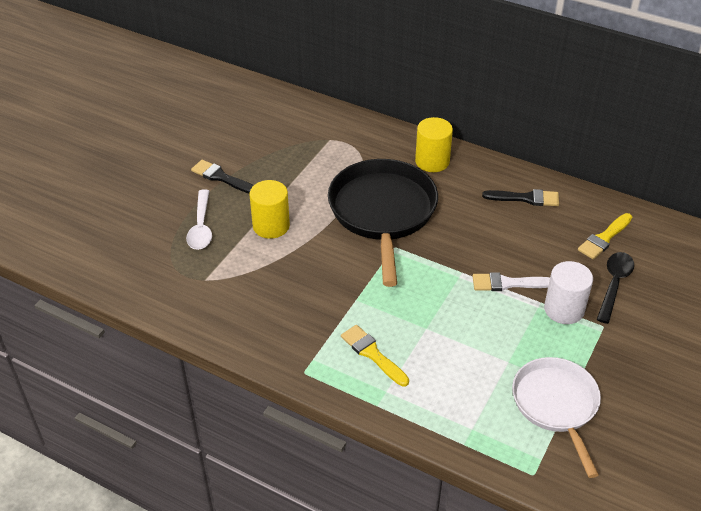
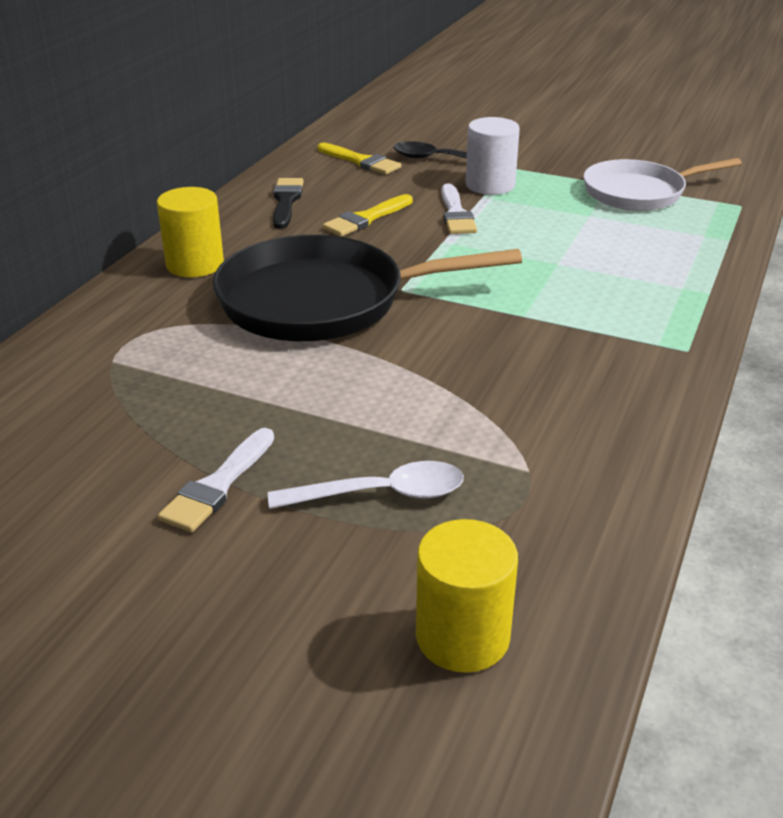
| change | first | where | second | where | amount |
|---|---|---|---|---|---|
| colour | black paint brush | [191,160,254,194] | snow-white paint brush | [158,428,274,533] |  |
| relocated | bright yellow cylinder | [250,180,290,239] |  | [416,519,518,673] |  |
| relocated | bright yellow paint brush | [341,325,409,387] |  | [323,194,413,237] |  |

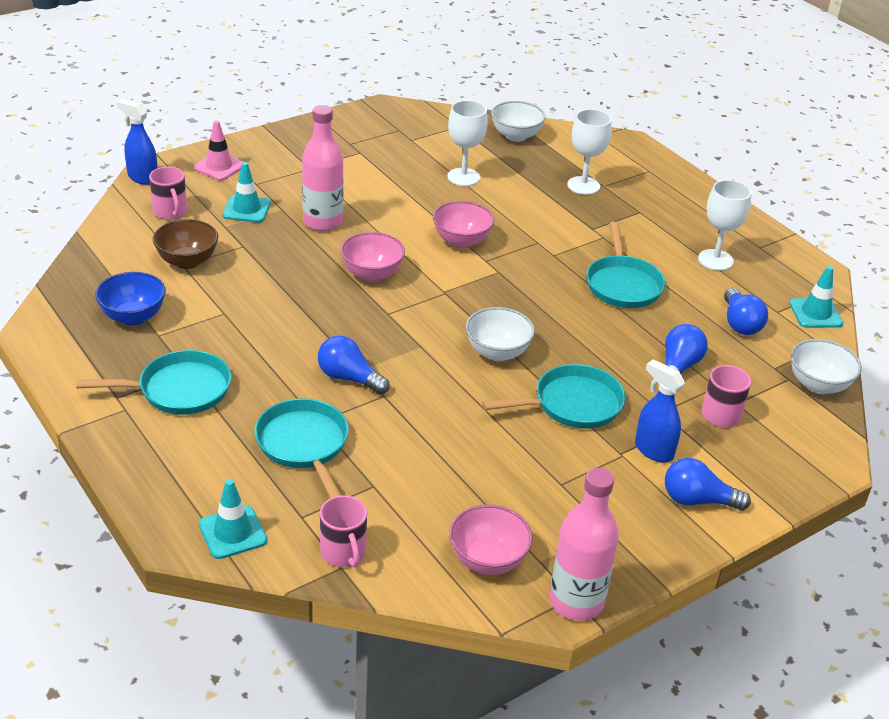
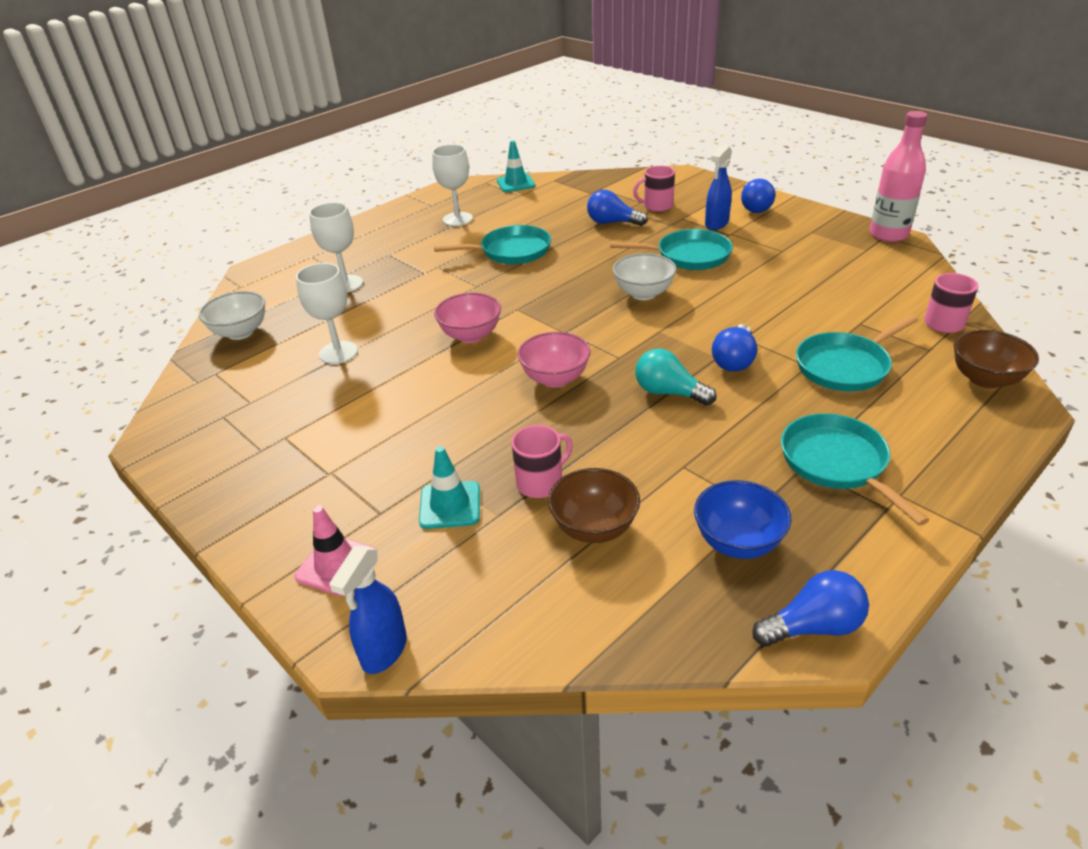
| change | first | where | second | where | amount |
|---|---|---|---|---|---|
| missing | rosy flask | [302,105,344,231] |  |  |  |
| relocated | rosy tea mug | [149,167,187,220] |  | [512,425,573,498] |  |
| relocated | cobalt light bulb | [724,288,768,335] |  | [752,570,869,646] |  |
| missing | snow-white deep dish | [791,339,862,394] |  |  |  |
| spun | teal skillet | [482,364,625,428] |  | [610,229,733,270] | 120 degrees clockwise |
| exchanged | teal safety cone | [199,479,267,559] | brown deep dish | [954,330,1039,389] |  |
| missing | rosy deep dish | [449,504,533,575] |  |  |  |
| appeared |  |  | teal light bulb | [635,349,716,406] |  |

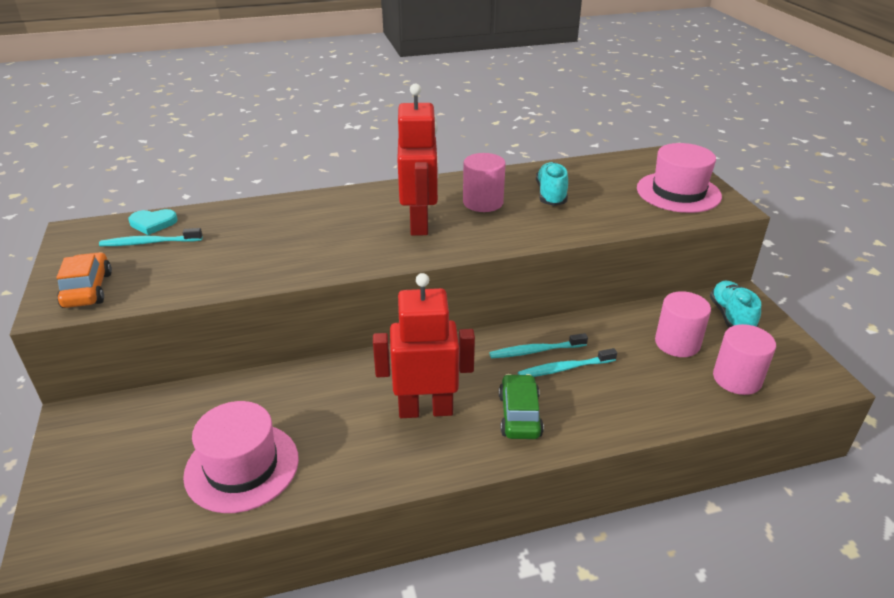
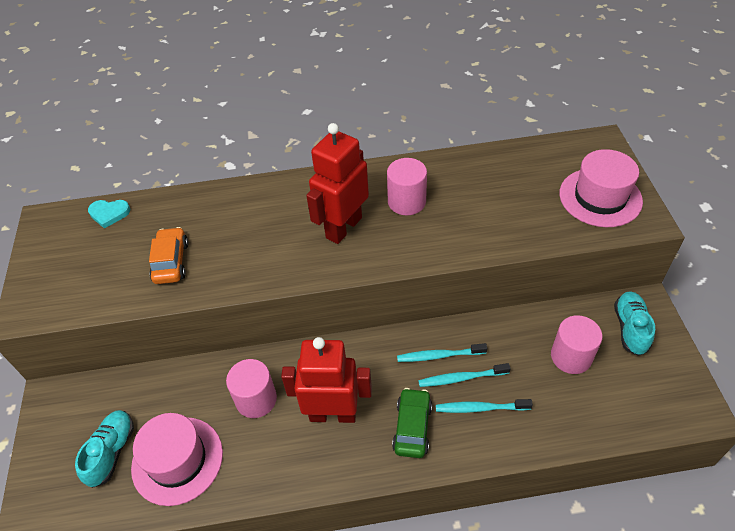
| change | first | where | second | where | amount |
|---|---|---|---|---|---|
| spun | crimson robot | [397,83,439,236] |  | [306,123,369,244] | 150 degrees counterclockwise |
| relocated | teal sneaker | [536,162,568,206] |  | [75,410,134,488] |  |
| relocated | teal tooth brush | [99,228,203,246] |  | [436,399,533,413] |  |
| relocated | orange automobile | [56,252,112,308] |  | [149,227,188,284] |  |
| relocated | rosy cylinder | [713,324,776,395] |  | [226,359,277,418] |  |

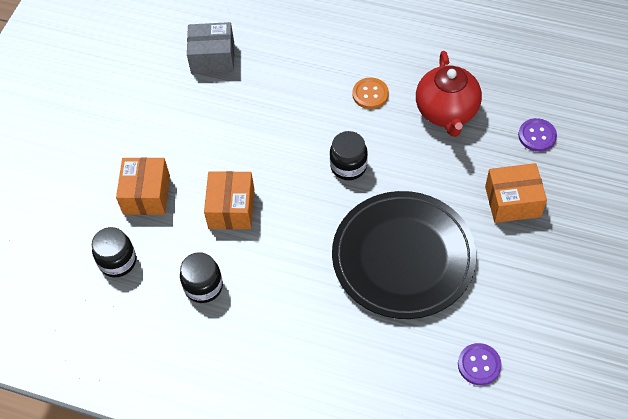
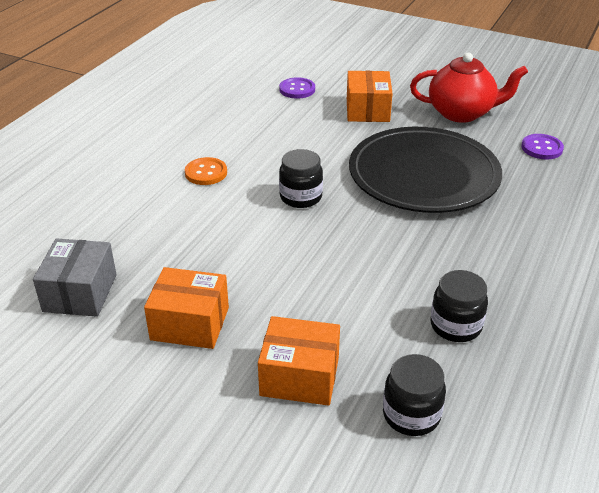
| change | first | where | second | where | amount |
|---|---|---|---|---|---|
| relocated | crimson tea pot | [416,51,482,137] |  | [410,53,528,123] |  |
| relocated | orange parcel | [204,171,254,229] |  | [144,267,229,349] |  |

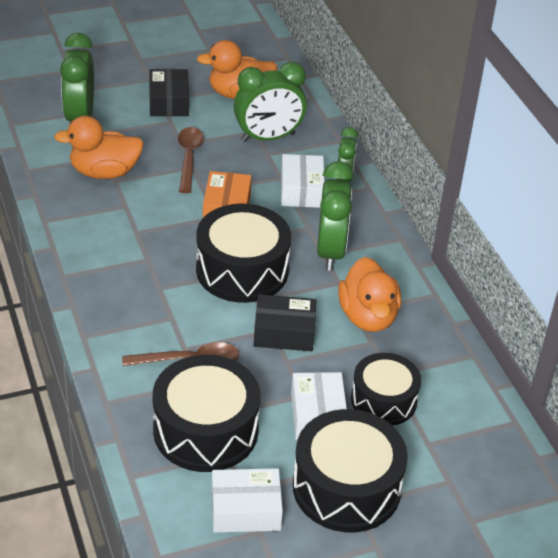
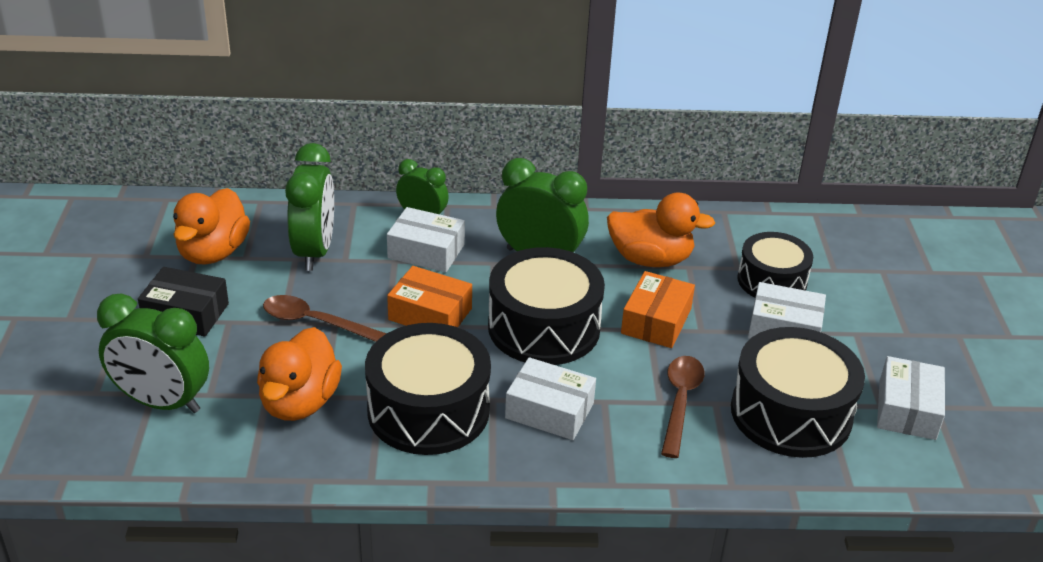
| change | first | where | second | where | amount |
|---|---|---|---|---|---|
| colour | black parcel | [254,294,317,351] | orange parcel | [621,271,695,348] |  |
| relocated | black toy drum | [293,409,408,532] |  | [365,323,491,455] |  |
| appeared |  |  | snow-white parcel | [505,357,596,440] |  |

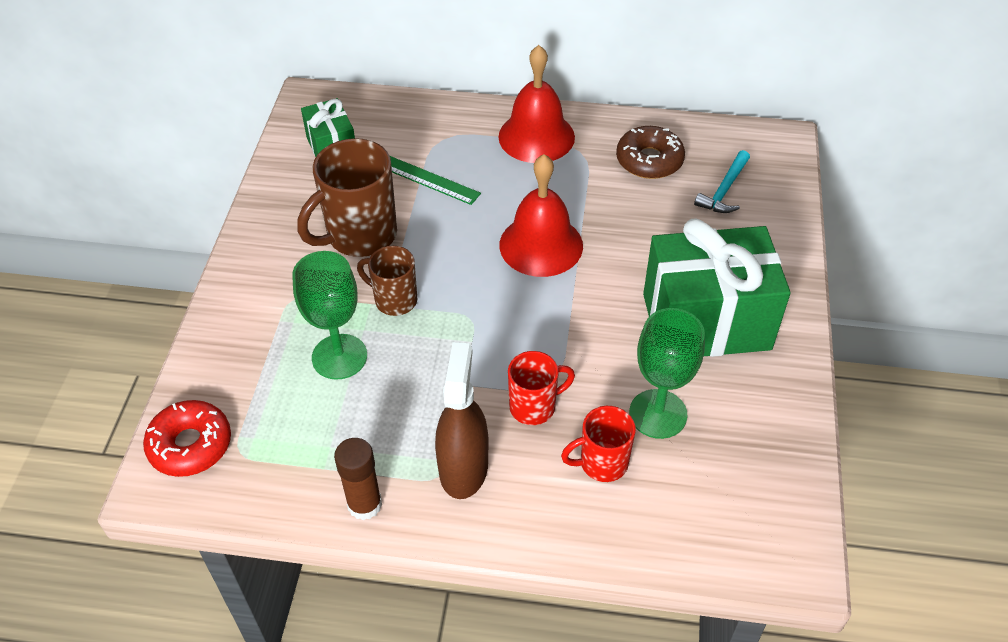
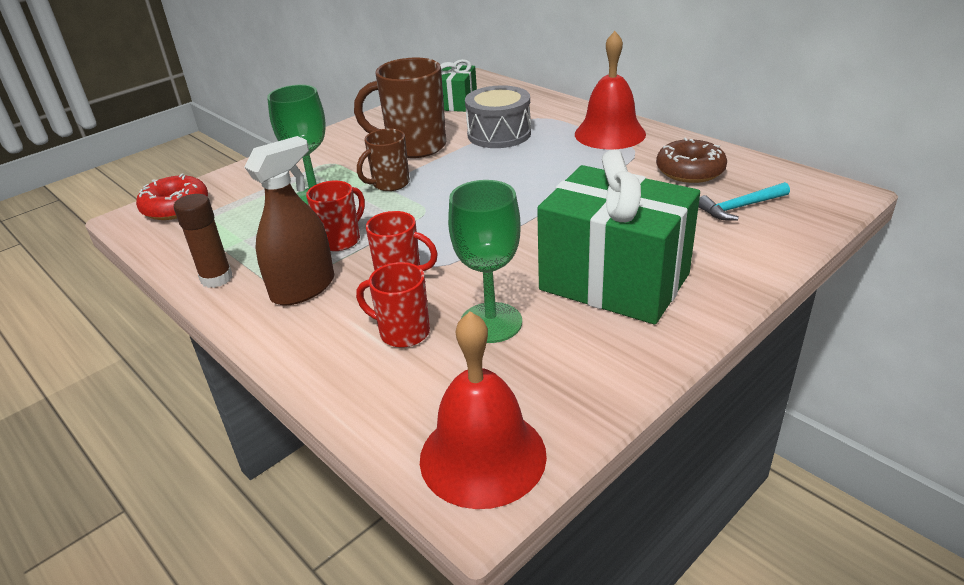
| change | first | where | second | where | amount |
|---|---|---|---|---|---|
| relocated | crimson bell | [499,154,583,277] |  | [420,311,547,509] |  |
| exchanged | emerald ruler | [390,156,481,205] | grey toy drum | [465,85,531,148] |  |
| spun | brown tea mug | [357,246,417,316] |  | [357,129,410,191] | 105 degrees counterclockwise |
| appeared |  |  | crimson tea mug | [306,181,365,251] |  |

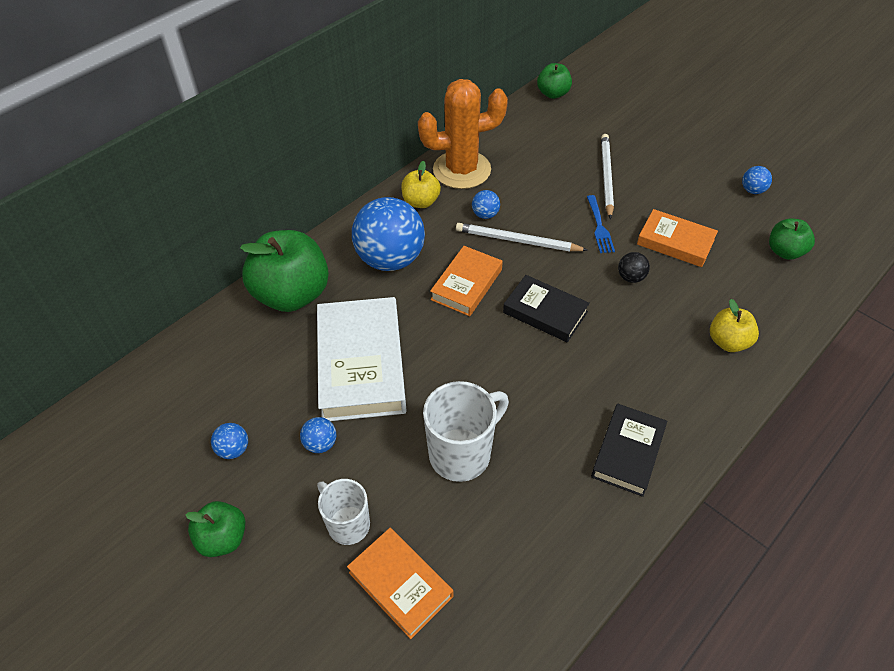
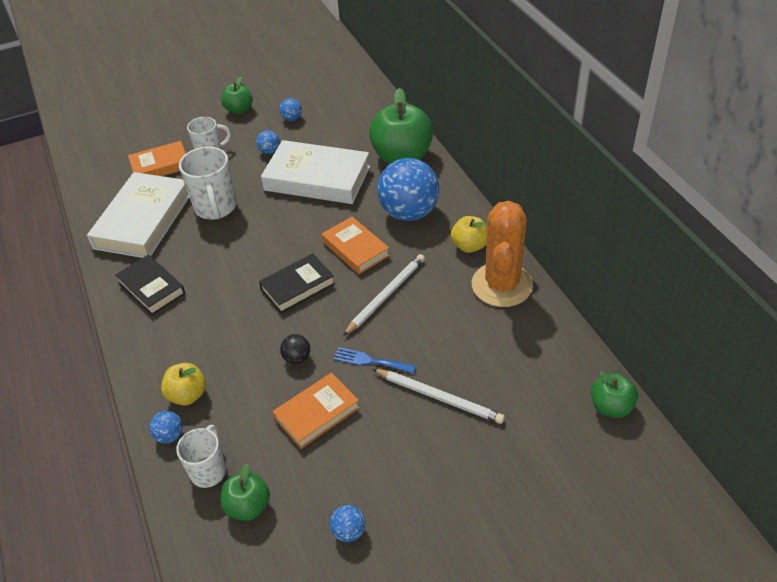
| change | first | where | second | where | amount |
|---|---|---|---|---|---|
| relocated | cobalt play ball | [472,190,500,219] |  | [149,411,183,443] |  |
| appeared |  |  | snow-white hardback | [87,172,189,258] |  |
| appeared |  |  | snow-white tea mug | [176,425,226,488] |  |

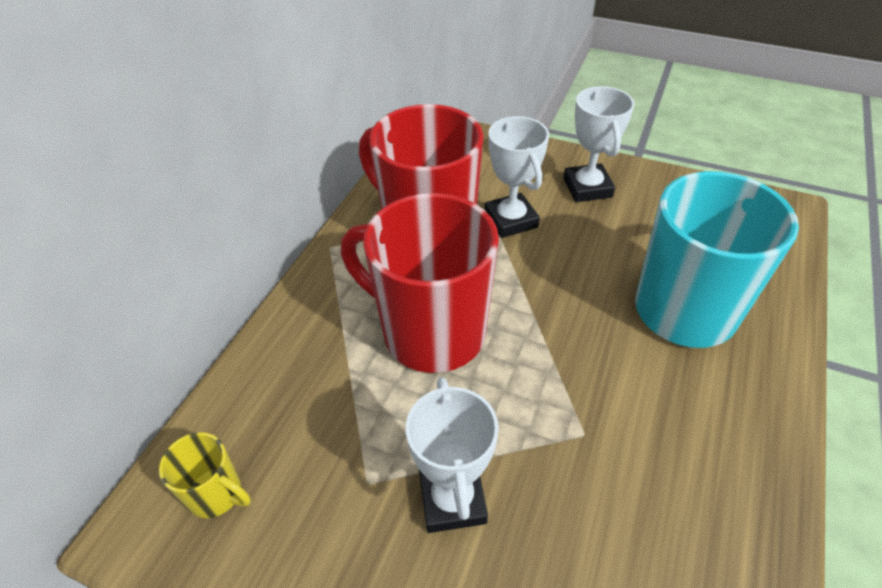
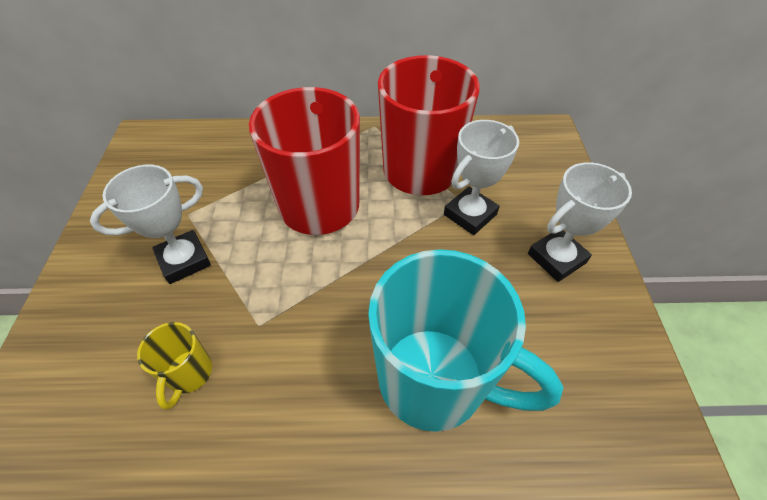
| change | first | where | second | where | amount |
|---|---|---|---|---|---|
| relocated | bright yellow tea mug | [159,432,251,518] |  | [137,322,212,410] |  |

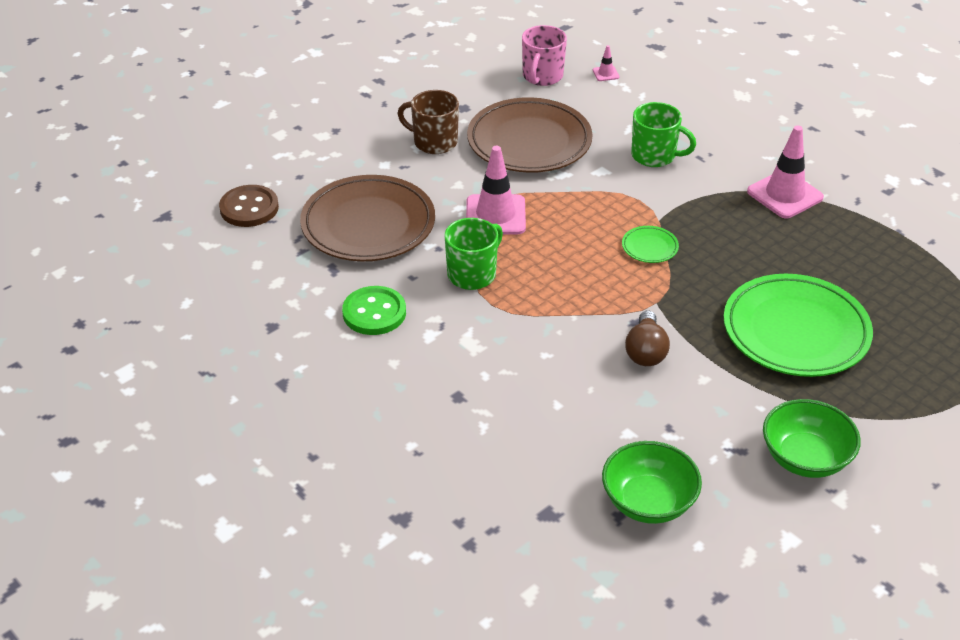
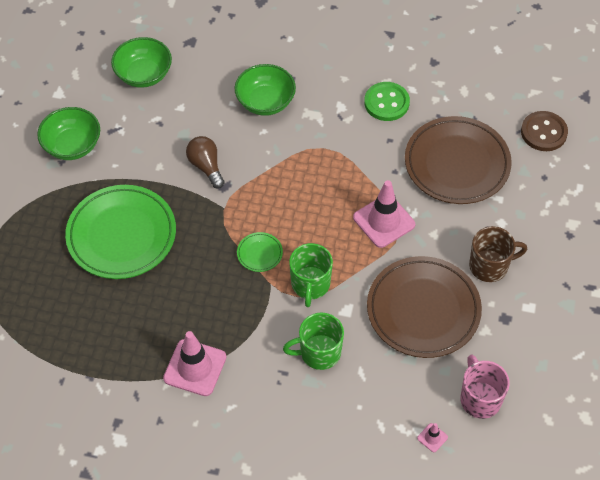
| change | first | where | second | where | amount |
|---|---|---|---|---|---|
| relocated | emerald tea mug | [444,218,503,290] |  | [289,243,333,307] |  |
| appeared |  |  | emerald deep dish | [235,64,296,116] |  |

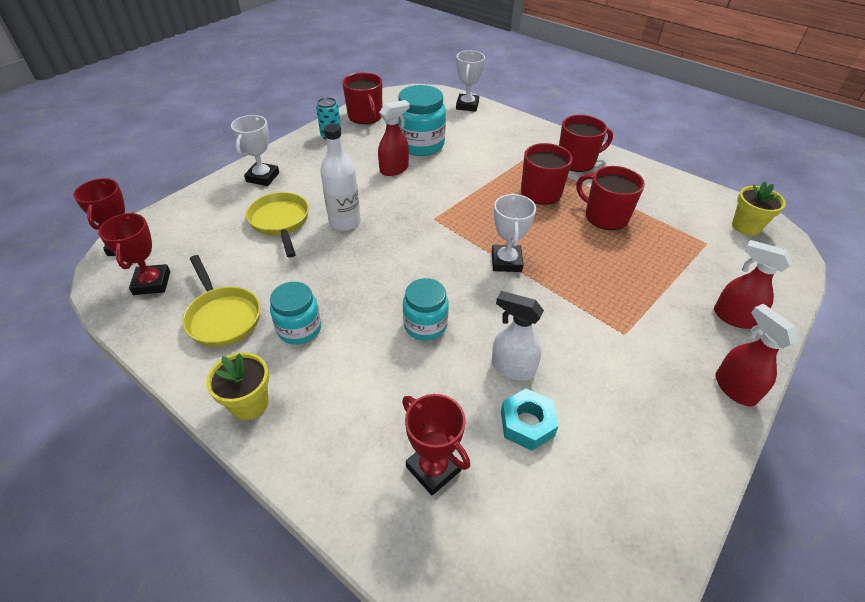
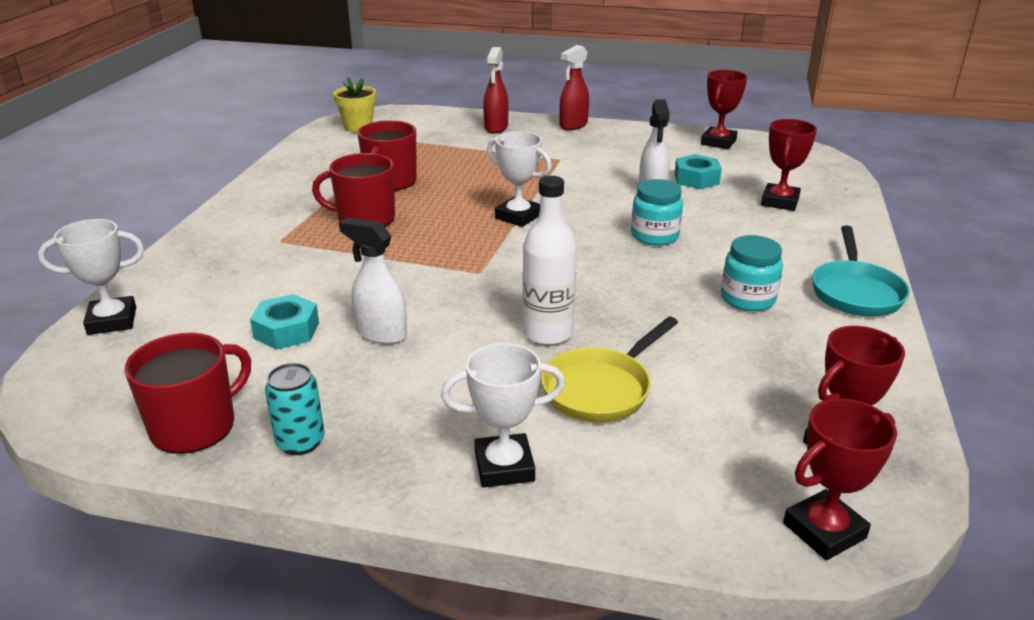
| change | first | where | second | where | amount |
|---|---|---|---|---|---|
| exchanged | teal jar | [398,85,446,156] | teal nut | [250,294,319,350] |  |
| colour | crimson spray bottle | [378,100,410,176] | snow-white spray bottle | [339,217,407,344] |  |
| missing | crimson tea mug | [559,115,613,172] |  |  |  |
| spun | snow-white prize cup | [492,194,536,272] |  | [487,131,551,227] | 60 degrees clockwise |
| missing | bright yellow skillet | [182,255,260,347] |  |  |  |
| exchanged | bright yellow potted plant | [206,352,269,420] | teal skillet | [812,225,910,317] |  |
| appeared |  |  | crimson prize cup | [701,70,747,149] |  |

